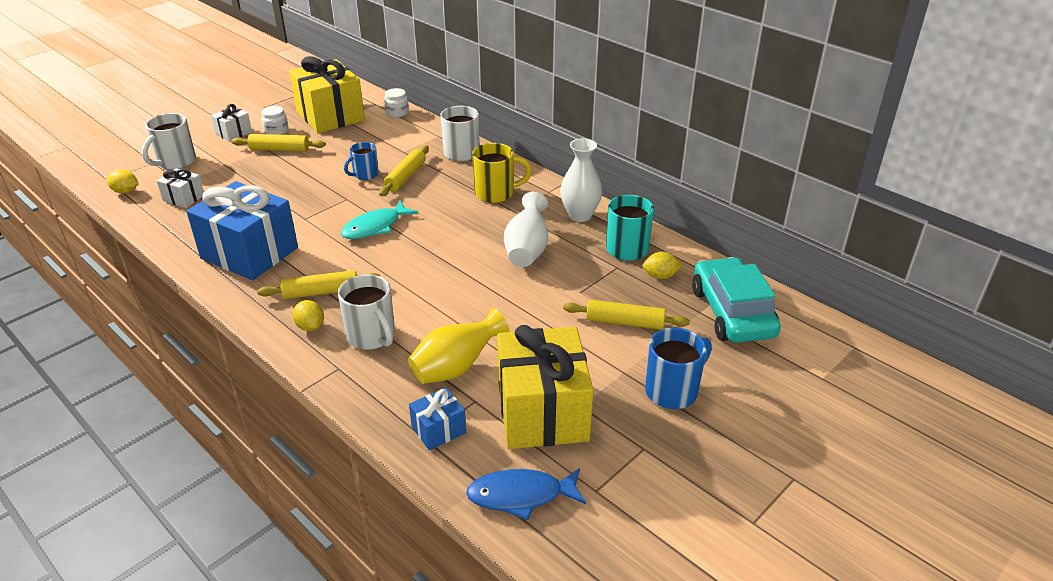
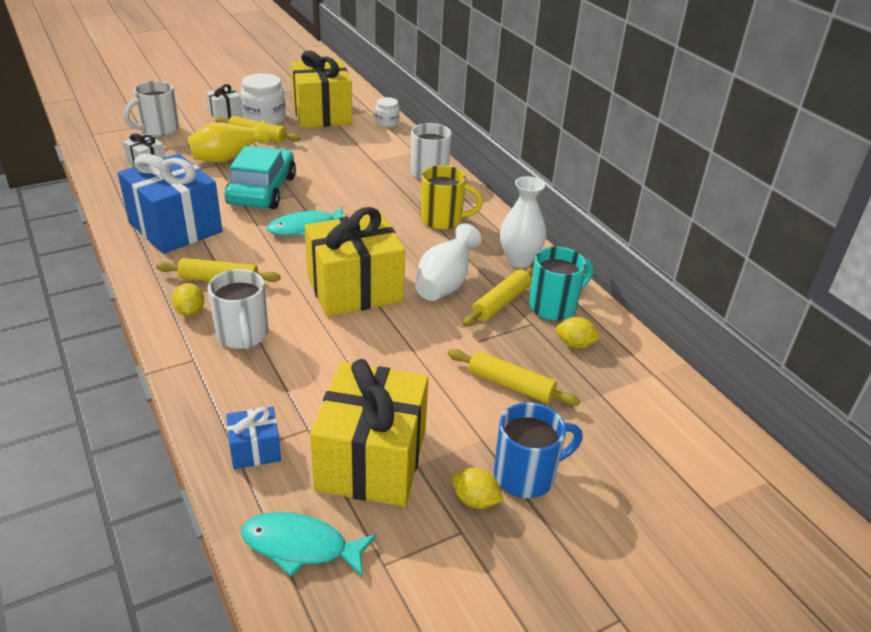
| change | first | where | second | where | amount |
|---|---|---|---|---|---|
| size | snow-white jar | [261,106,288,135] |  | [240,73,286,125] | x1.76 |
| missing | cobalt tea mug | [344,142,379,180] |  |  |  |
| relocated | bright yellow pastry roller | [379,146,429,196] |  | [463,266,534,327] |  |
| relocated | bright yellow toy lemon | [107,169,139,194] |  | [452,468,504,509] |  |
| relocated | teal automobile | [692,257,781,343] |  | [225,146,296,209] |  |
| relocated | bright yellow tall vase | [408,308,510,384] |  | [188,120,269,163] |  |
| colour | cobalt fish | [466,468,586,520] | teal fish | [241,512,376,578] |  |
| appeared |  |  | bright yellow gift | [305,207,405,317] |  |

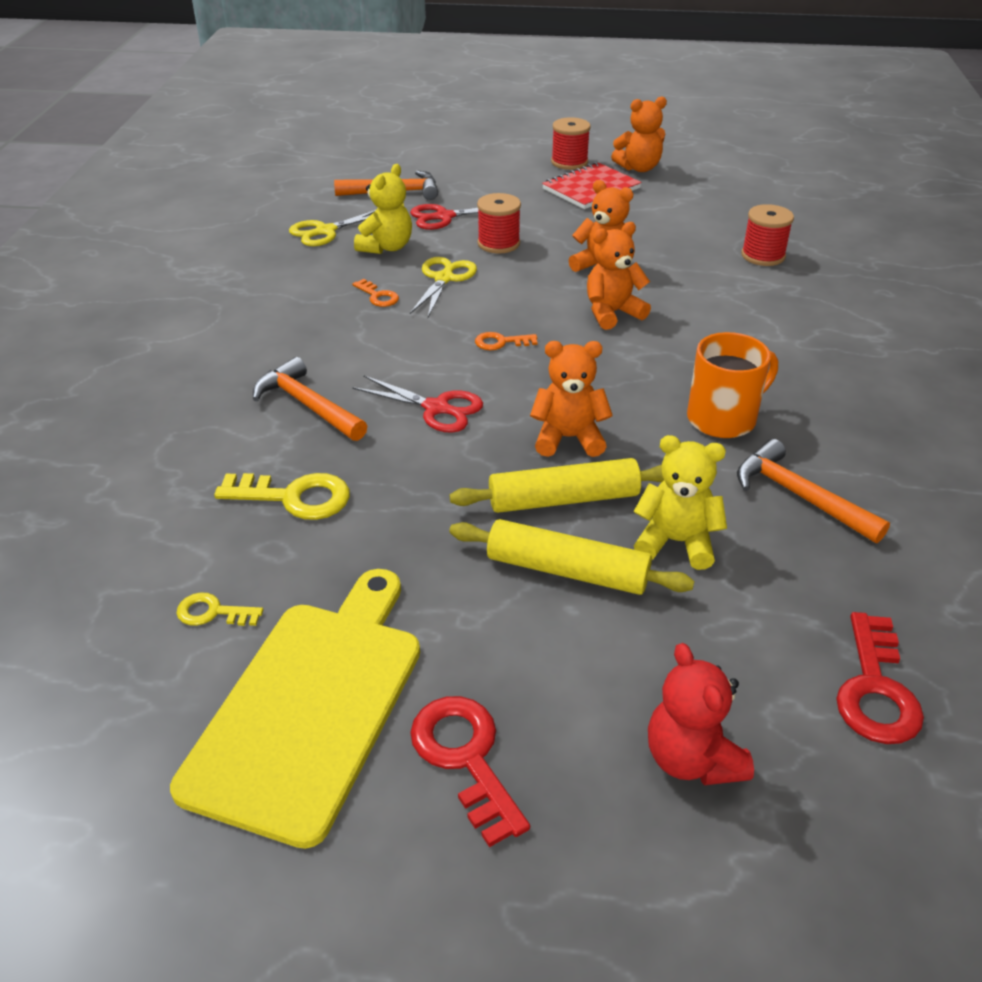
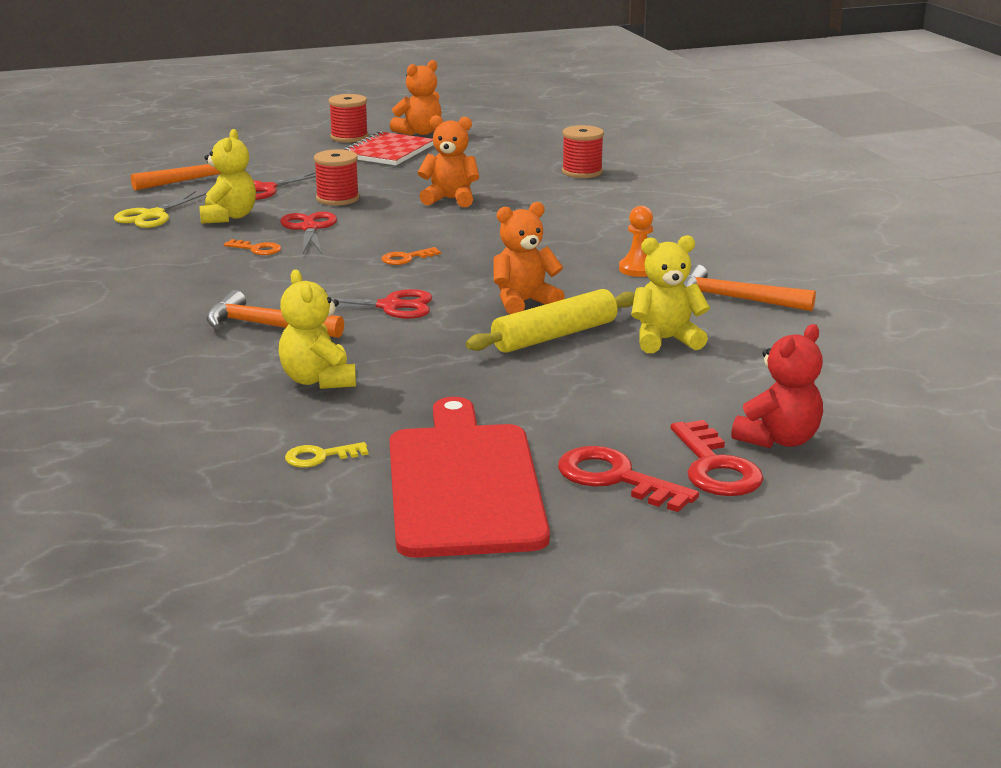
| change | first | where | second | where | amount |
|---|---|---|---|---|---|
| missing | orange stuffed bear | [587,222,651,330] |  |  |  |
| colour | bright yellow pair of scissors | [410,257,477,317] | crimson pair of scissors | [280,212,337,254] |  |
| exchanged | orange tea mug | [687,332,778,438] | orange game pawn | [619,206,653,277] |  |
| exchanged | bright yellow key | [214,473,350,520] | bright yellow stuffed bear | [279,270,356,389] |  |
| missing | bright yellow pastry roller | [449,519,694,595] |  |  |  |
| colour | bright yellow cutting board | [170,569,420,849] | crimson cutting board | [389,397,550,558] |  |
| relocated | crimson key | [836,612,924,744] |  | [670,420,764,496] |  |
| spun | crimson stuffed bear | [648,643,754,785] |  | [731,324,823,448] | 90 degrees counterclockwise |

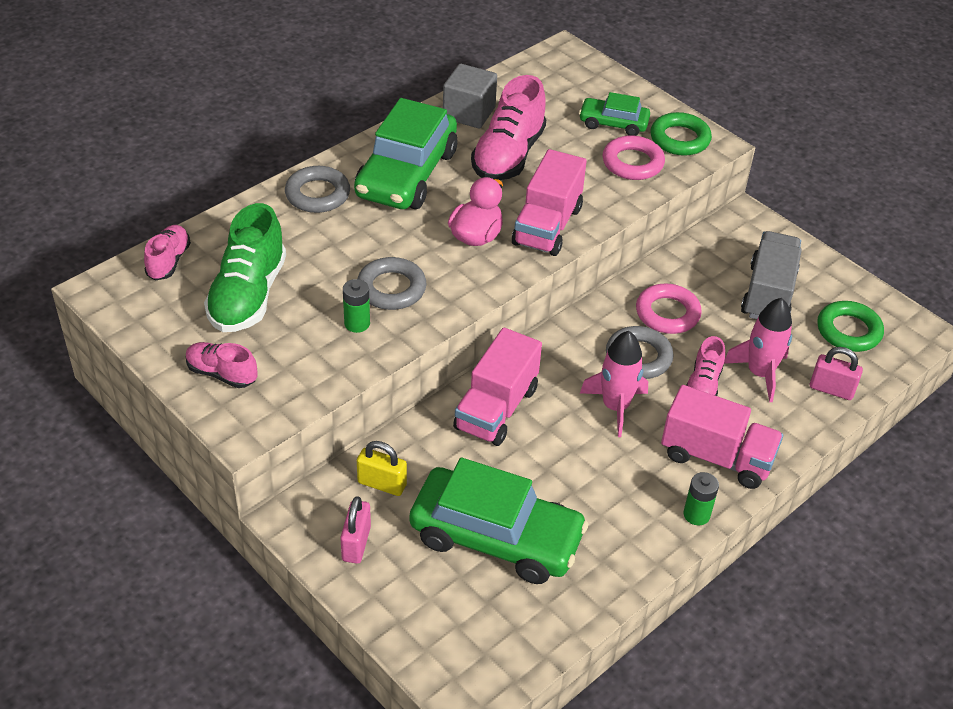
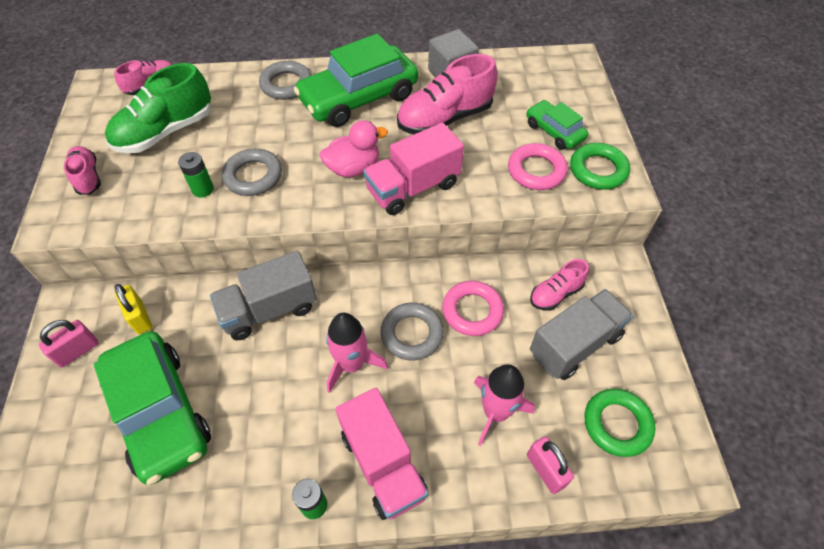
| change | first | where | second | where | amount |
|---|---|---|---|---|---|
| colour | rosy lorry | [453,328,542,446] | grey lorry | [210,251,317,340] |  |
| relocated | rosy sneaker | [686,336,725,396] |  | [530,259,589,311] |  |

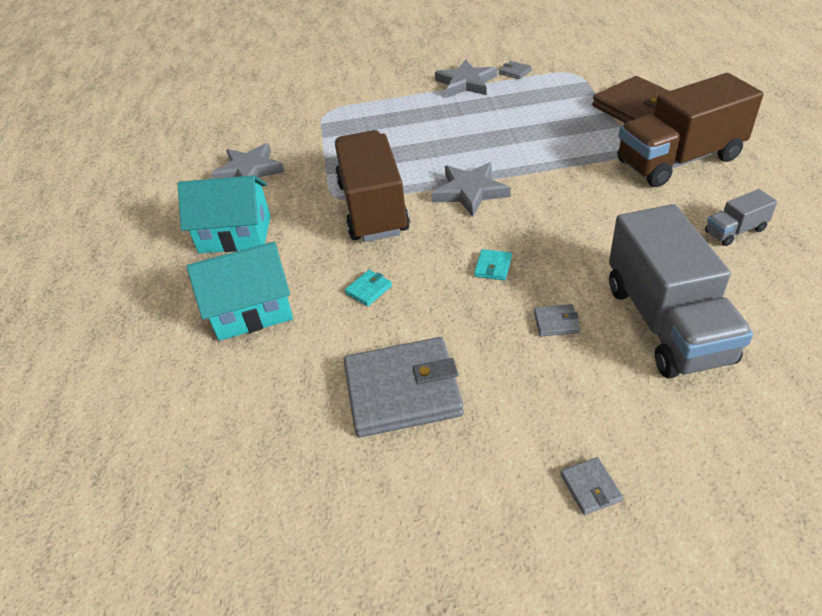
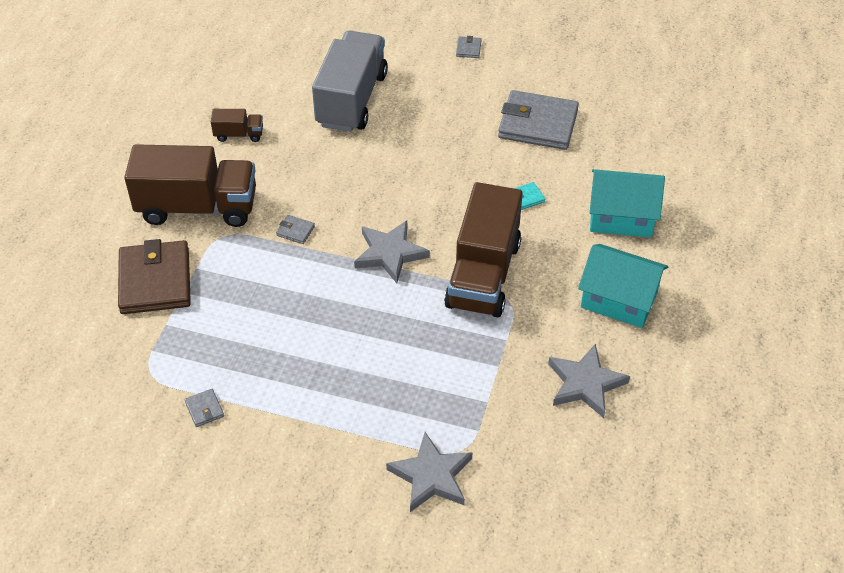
| change | first | where | second | where | amount |
|---|---|---|---|---|---|
| relocated | grey star shape | [435,59,497,97] |  | [386,432,473,512] |  |
| colour | grey lorry | [705,189,777,246] | brown lorry | [211,109,263,142] |  |
| missing | teal wallet | [474,249,512,280] |  |  |  |
| relocated | grey wallet | [534,304,580,337] |  | [276,215,315,244] |  |

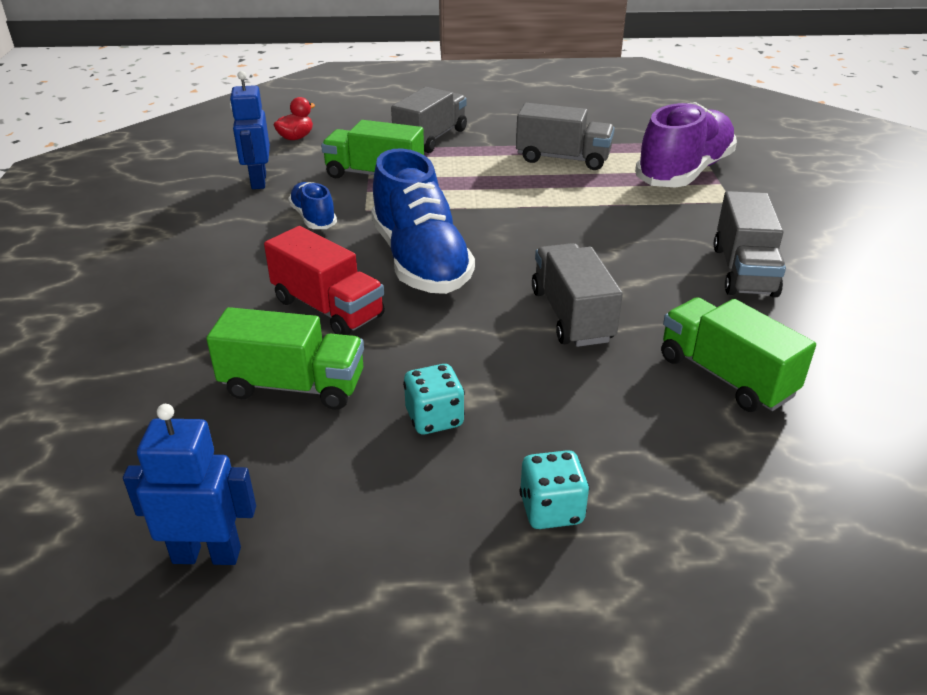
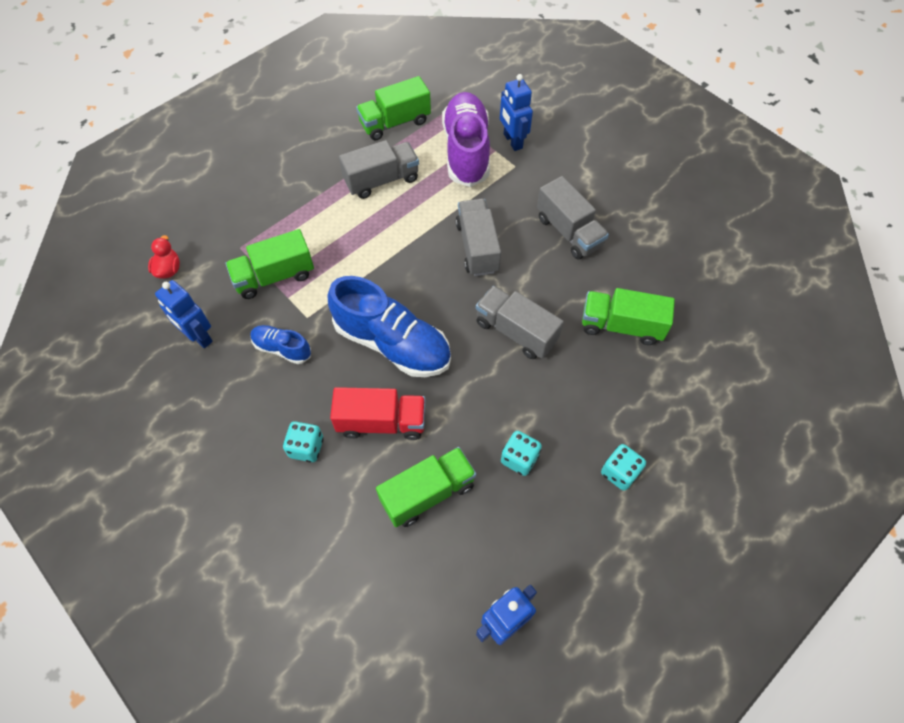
| change | first | where | second | where | amount |
|---|---|---|---|---|---|
| relocated | grey lorry | [391,87,467,153] |  | [456,199,501,276] |  |
| appeared |  |  | cobalt robot | [500,74,533,151] |  |
| appeared |  |  | emerald lorry | [356,76,431,140] |  |
| appeared |  |  | teal die | [283,421,324,462] |  |

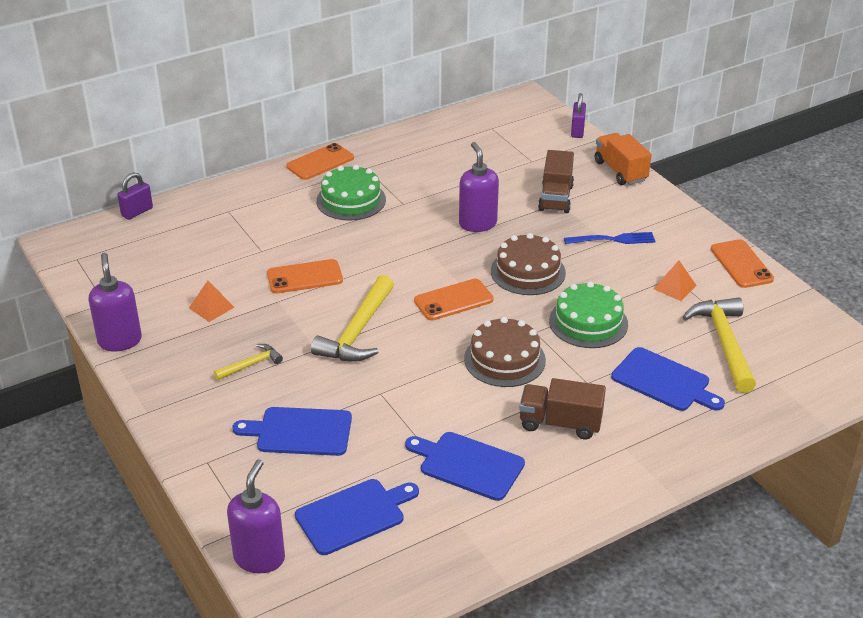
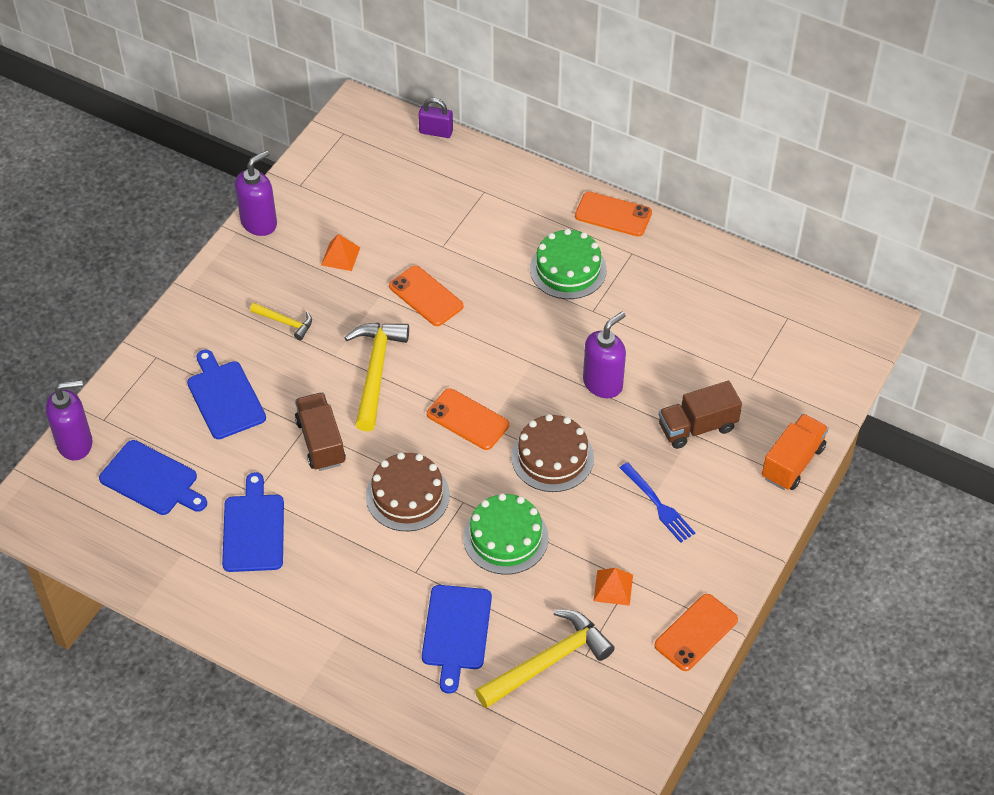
| change | first | where | second | where | amount |
|---|---|---|---|---|---|
| missing | royal purple small lock | [571,93,586,138] |  |  |  |
| spun | bright yellow claw hammer | [311,275,394,362] |  | [344,323,409,431] | 105 degrees clockwise |
| relocated | brown lorry | [519,378,606,440] |  | [295,392,346,471] |  |

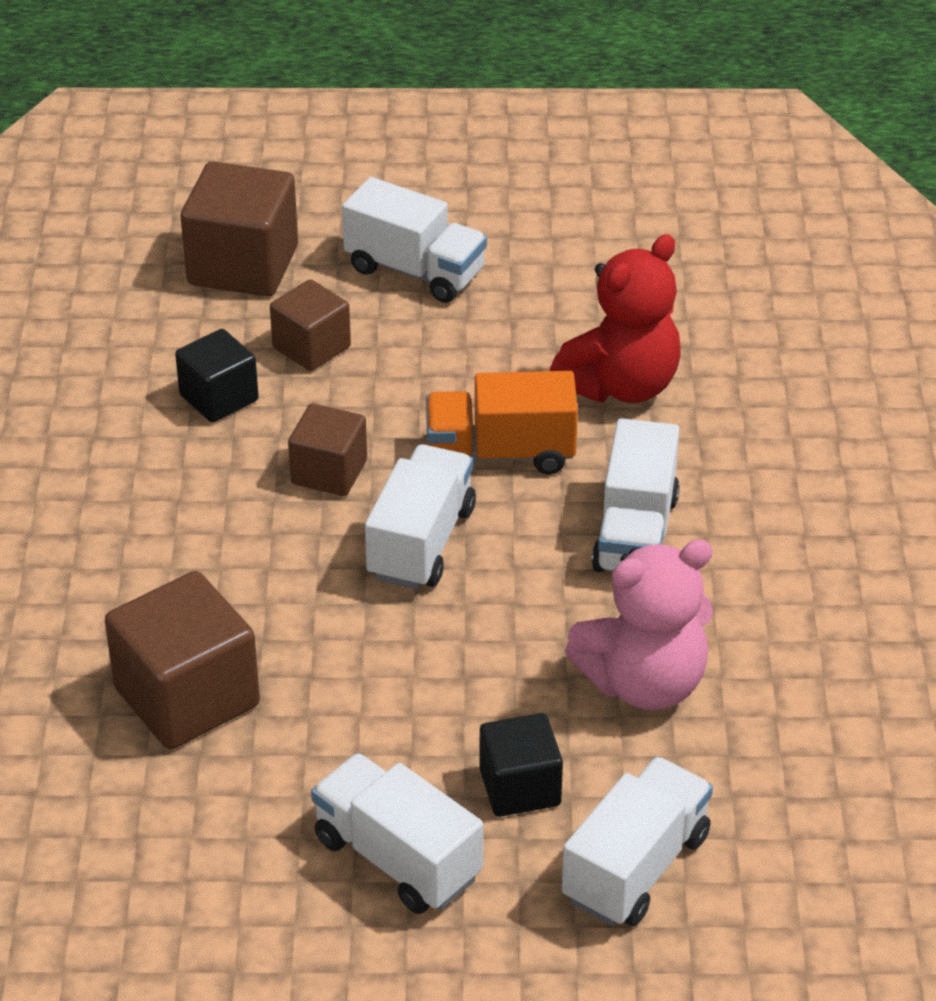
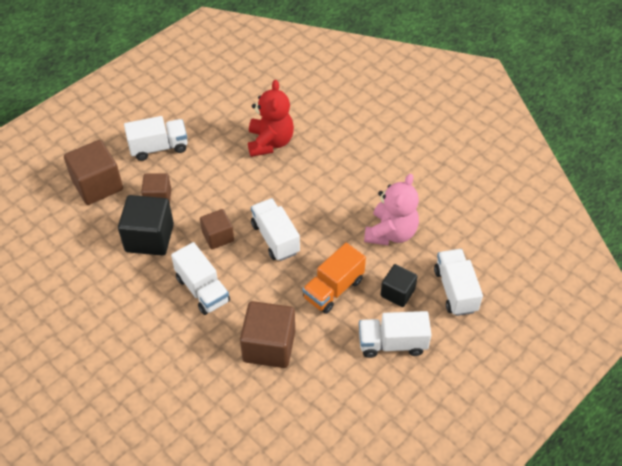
| change | first | where | second | where | amount |
|---|---|---|---|---|---|
| size | black block | [175,329,259,422] |  | [118,195,174,256] | x1.65 |
| relocated | orange lorry | [426,371,578,475] |  | [303,243,366,314] |  |
| relocated | snow-white lorry | [592,418,680,572] |  | [171,242,230,315] |  |

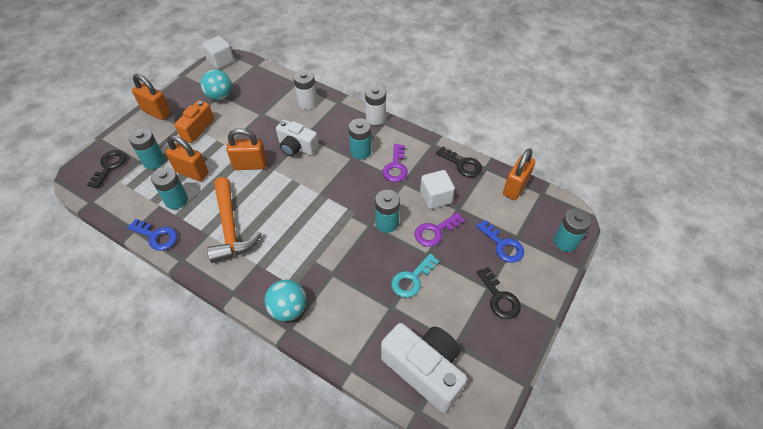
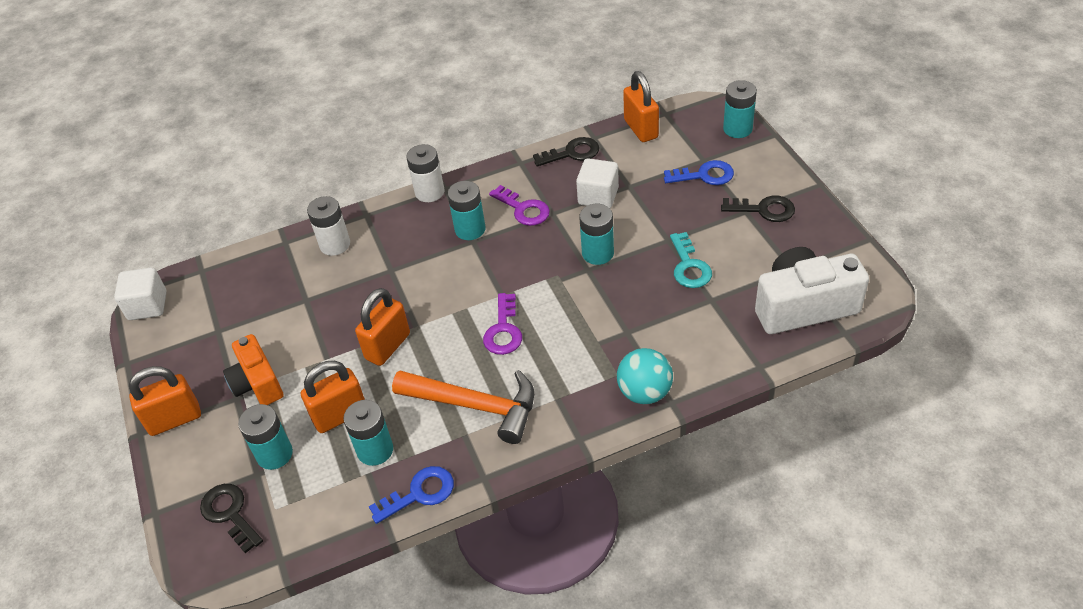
| change | first | where | second | where | amount |
|---|---|---|---|---|---|
| missing | teal play ball | [200,69,232,100] |  |  |  |
| missing | snow-white camera | [276,120,319,157] |  |  |  |
| relocated | royal purple key | [415,212,465,247] |  | [483,293,522,355] |  |

